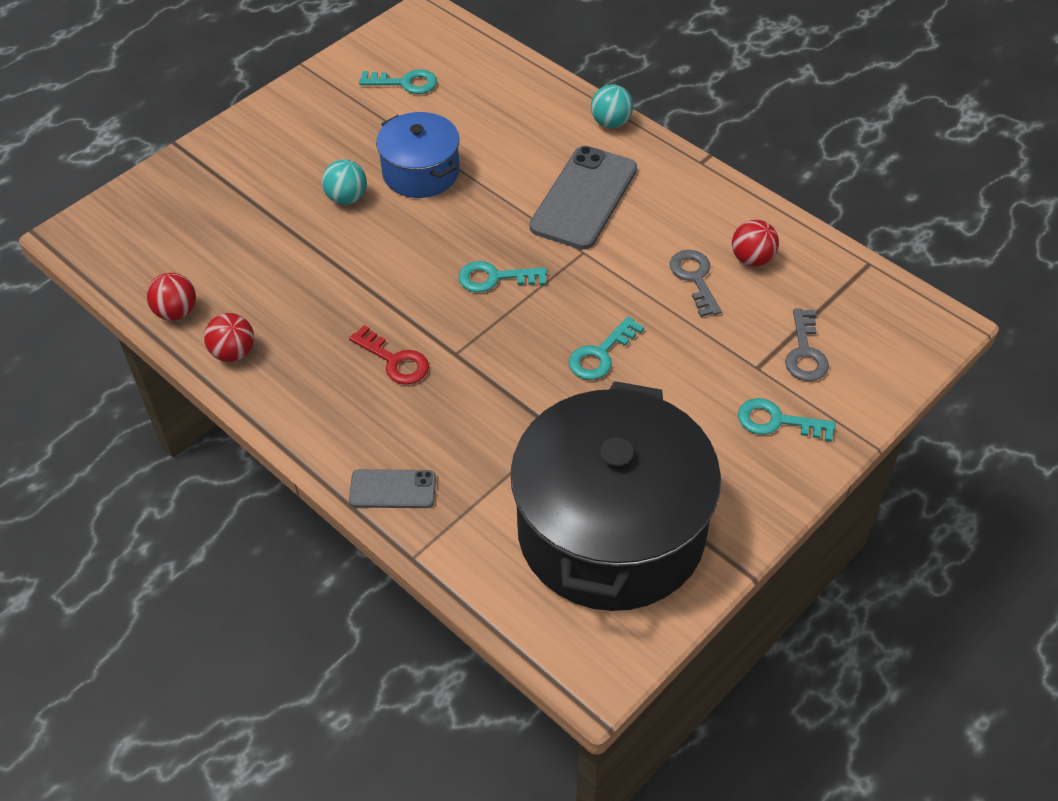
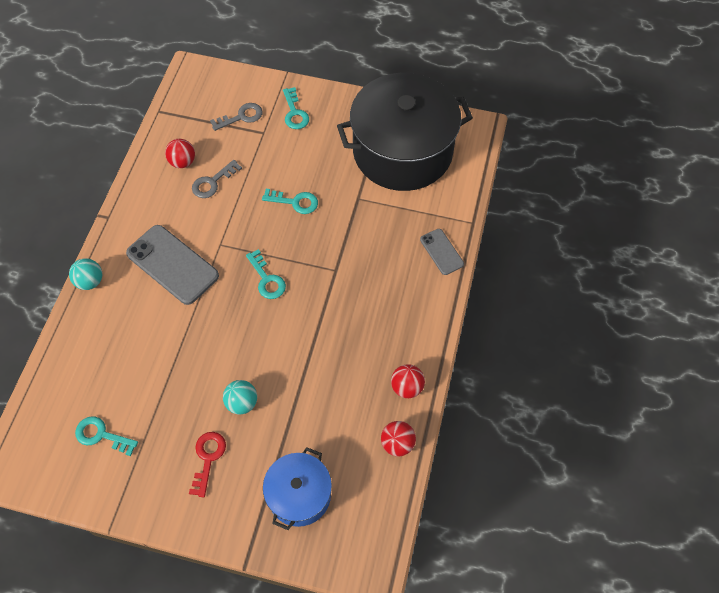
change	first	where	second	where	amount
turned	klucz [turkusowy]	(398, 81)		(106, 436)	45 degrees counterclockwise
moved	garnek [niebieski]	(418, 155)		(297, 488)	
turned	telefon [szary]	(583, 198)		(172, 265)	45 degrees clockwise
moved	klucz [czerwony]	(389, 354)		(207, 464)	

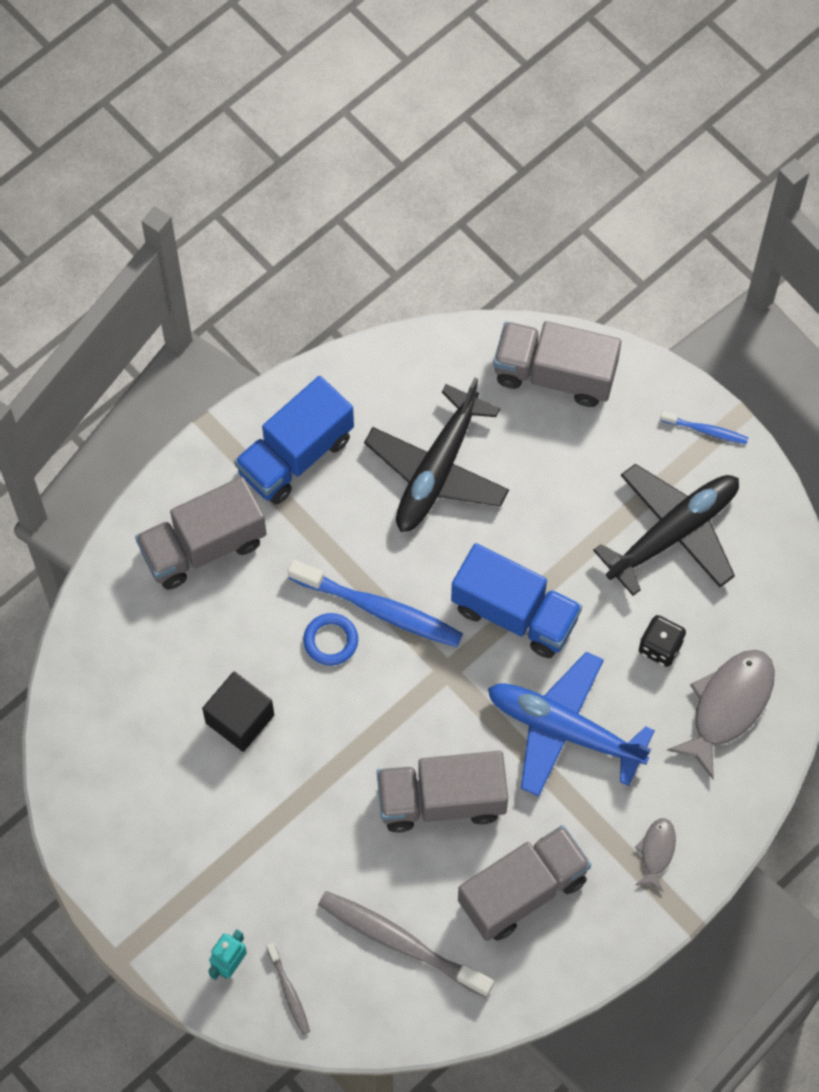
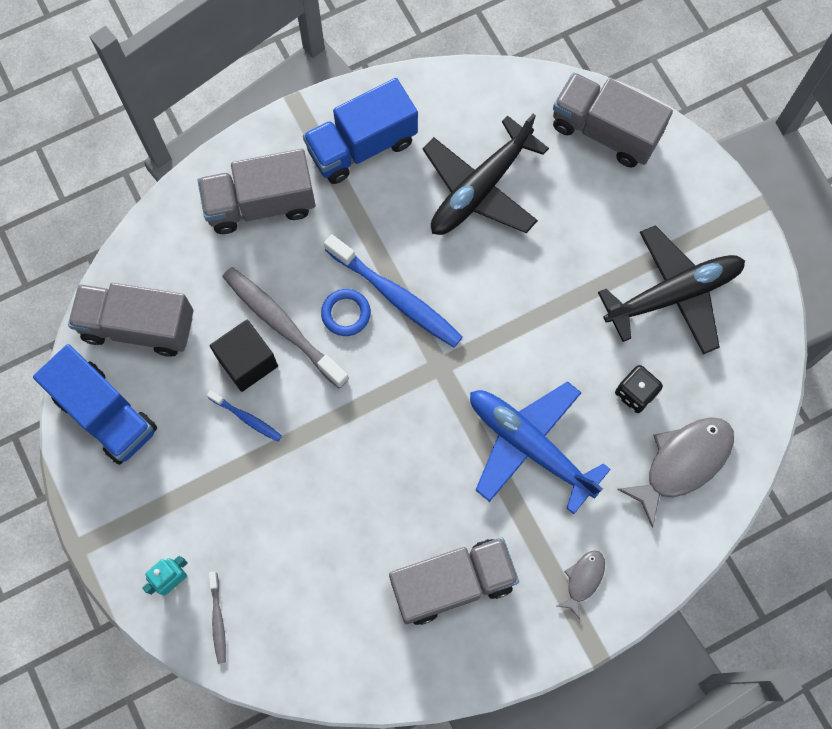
change	first	where	second	where	amount
moved	szczoteczka do zębów [niebieski]	(704, 427)		(244, 416)	
moved	ciężarówka [niebieski]	(516, 600)		(95, 404)	
moved	ciężarówka [szary]	(442, 792)		(130, 320)	
moved	szczoteczka do zębów [szary]	(406, 944)		(285, 327)	

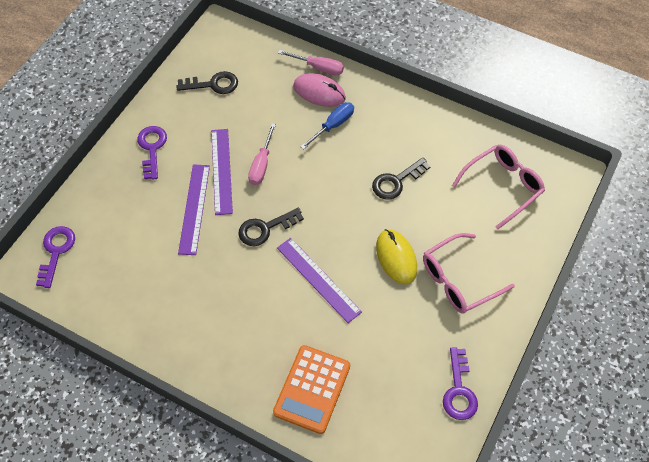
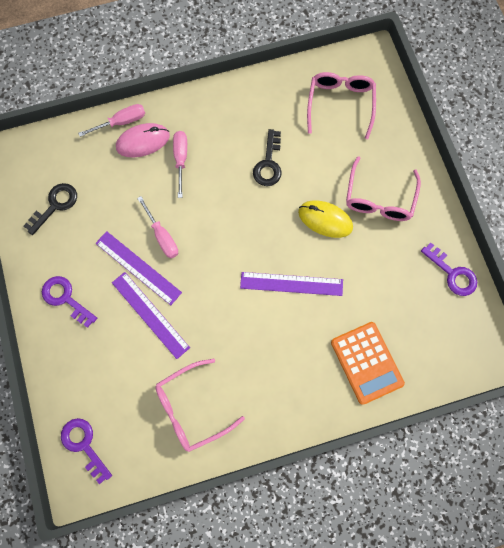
change	first	where	second	where	amount
recoloured	śrubokręt [niebieski]	(327, 125)	śrubokręt [różowy]	(180, 164)	
removed	klucz [czarny]	(271, 227)			
added			okulary [różowy]	(200, 405)	

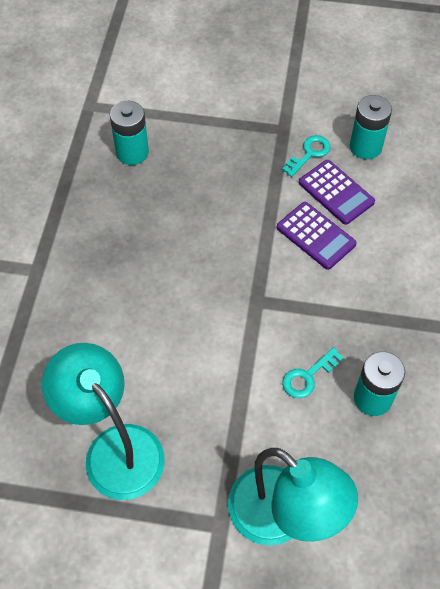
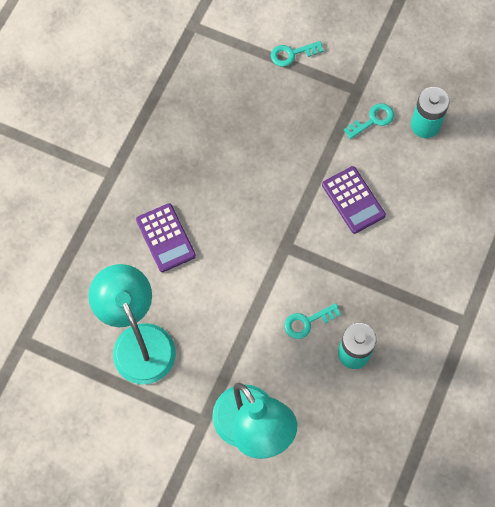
change	first	where	second	where	amount
removed	bateria [turkusowy]	(129, 133)			
moved	kalkulator [fioletowy]	(336, 192)		(166, 237)	
added			klucz [turkusowy]	(297, 53)	

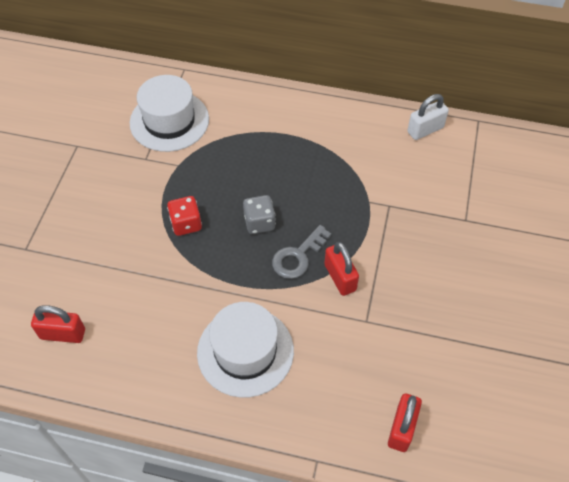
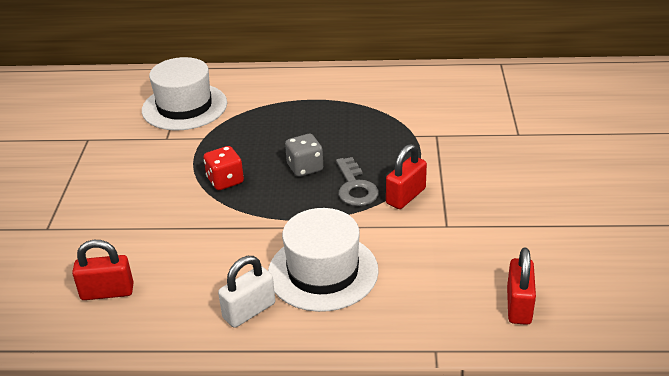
change	first	where	second	where	amount
moved	kłódka [biały]	(428, 117)		(246, 292)	
turned	klucz [szary]	(301, 252)		(357, 181)	45 degrees counterclockwise
turned	kłódka [czerwony]	(341, 269)		(406, 176)	75 degrees clockwise

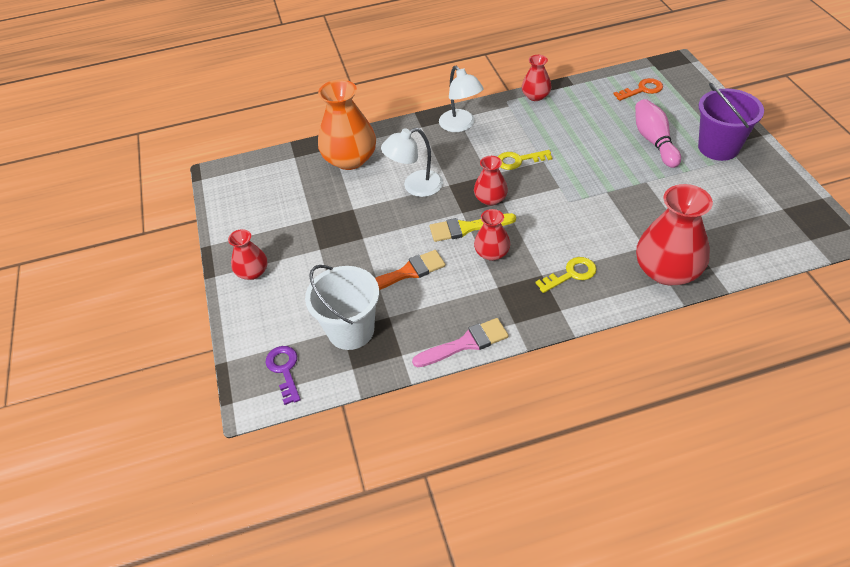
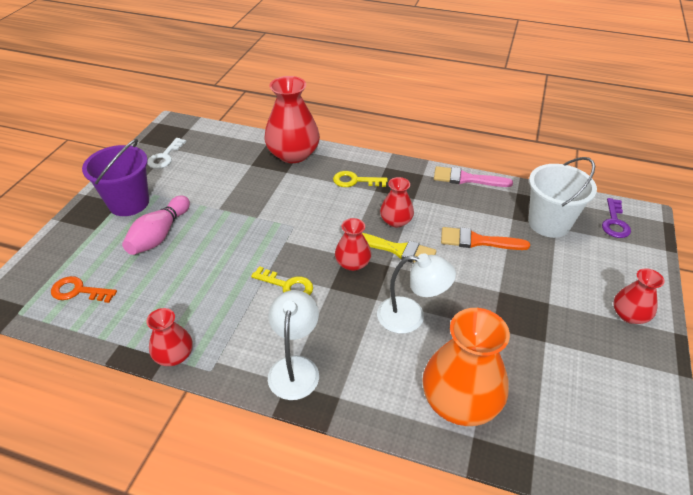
change	first	where	second	where	amount
added			klucz [biały]	(166, 153)	

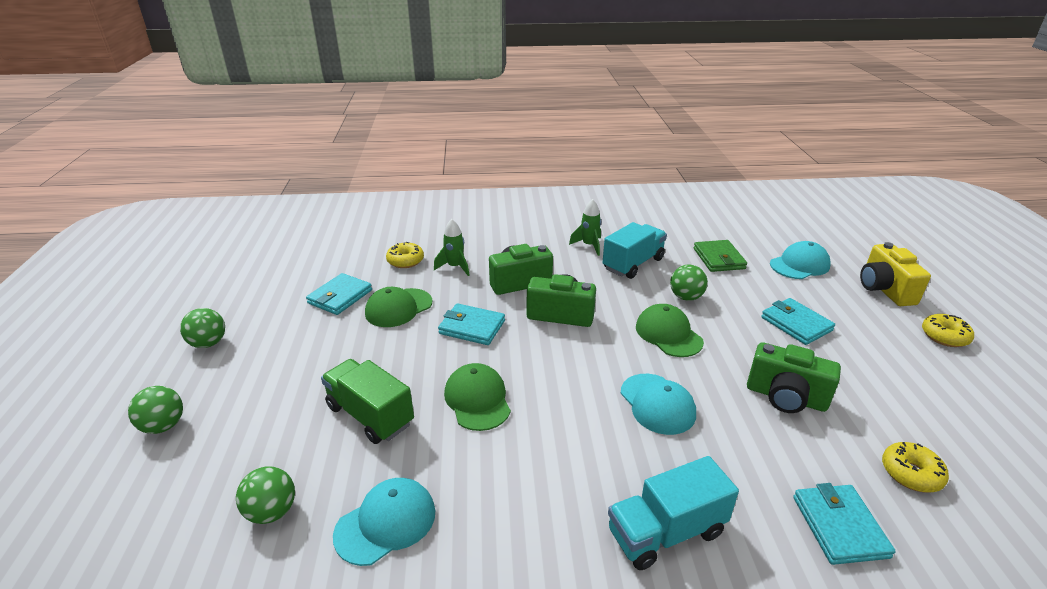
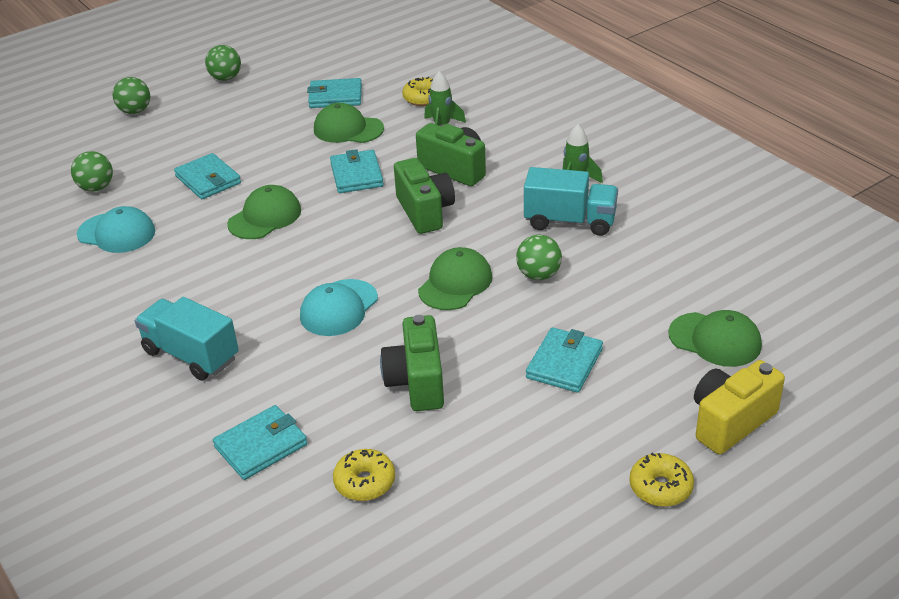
change	first	where	second	where	amount
removed	portfel [zielony]	(720, 256)			
recoloured	czapka [turkusowy]	(800, 260)	czapka [zielony]	(715, 338)	
replaced	ciężarówka [zielony]	(367, 401)	portfel [turkusowy]	(207, 176)	

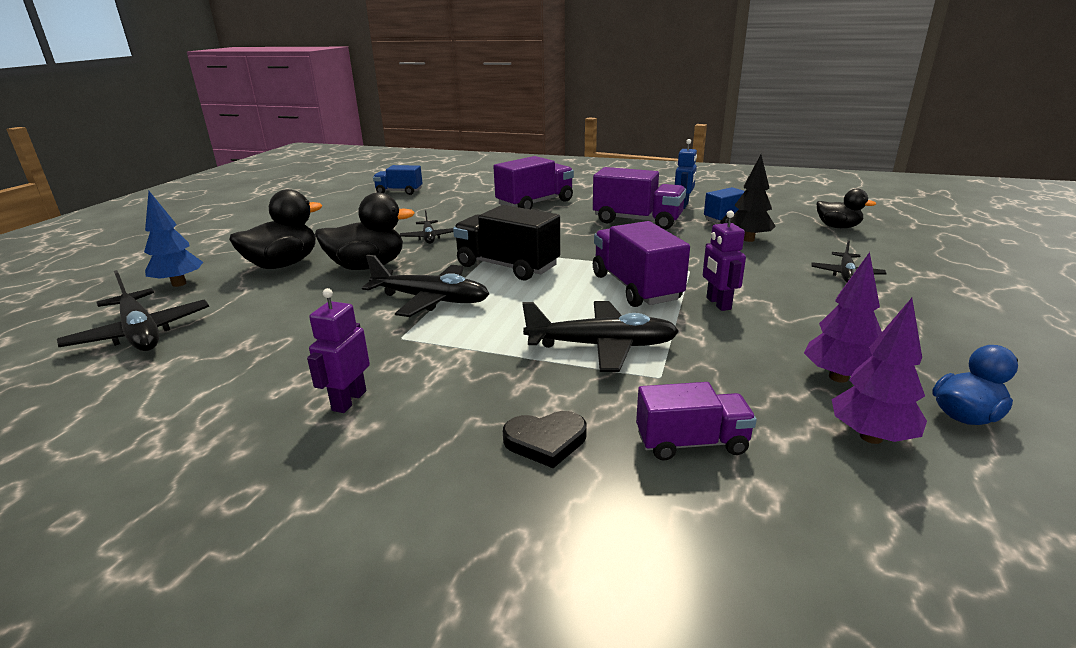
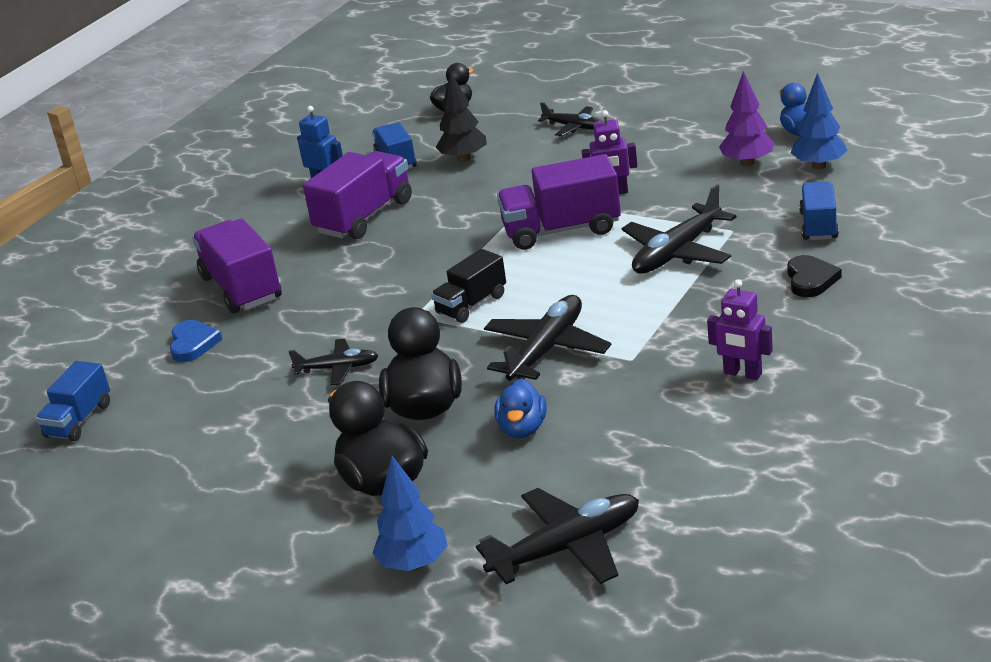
change	first	where	second	where	amount
resized	ciężarówka [czarny]	(506, 242)		(468, 286)	x0.62
recoloured	drzewko [fioletowy]	(879, 371)	drzewko [niebieski]	(819, 121)	
turned	samolot [czarny]	(600, 336)		(679, 229)	150 degrees counterclockwise
recoloured	ciężarówka [fioletowy]	(696, 421)	ciężarówka [niebieski]	(819, 210)	
added			serce [niebieski]	(196, 341)	
added			kaczka [niebieski]	(520, 408)	

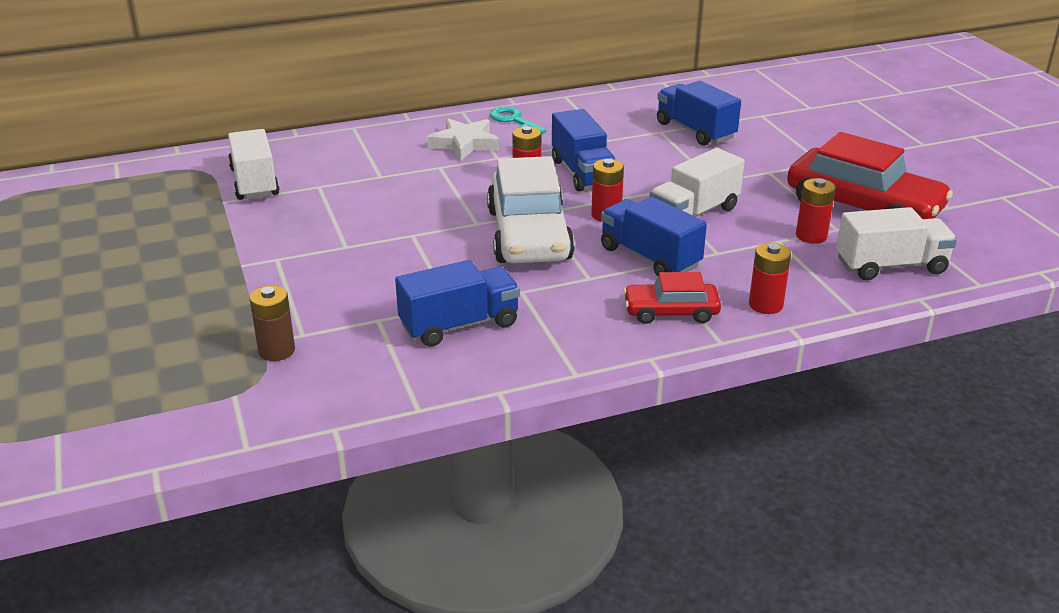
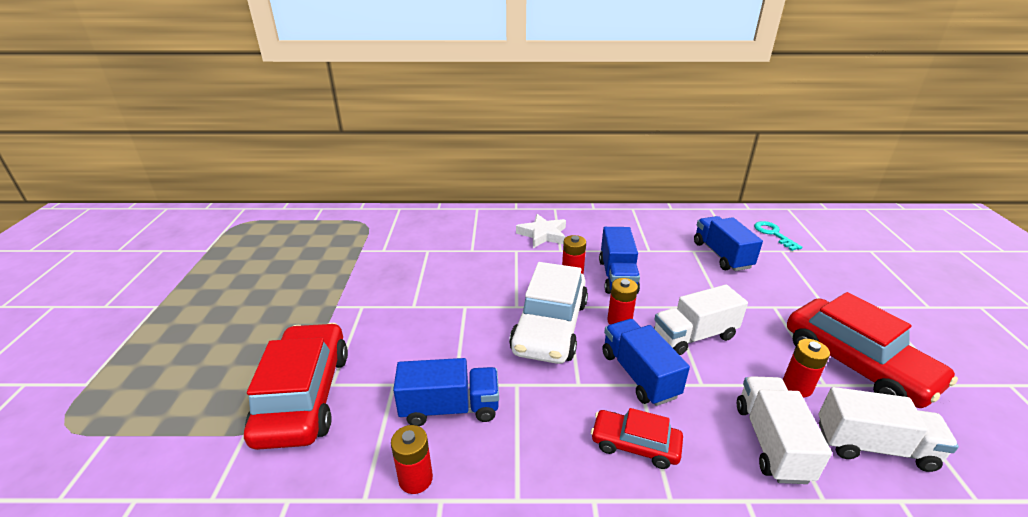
change	first	where	second	where	amount
moved	klucz [turkusowy]	(518, 120)		(778, 236)	
moved	ciężarówka [biały]	(253, 164)		(784, 430)	
moved	bateria [czerwony]	(770, 278)		(412, 459)	
replaced	bateria [brązowy]	(272, 323)	samochód [czerwony]	(296, 386)	

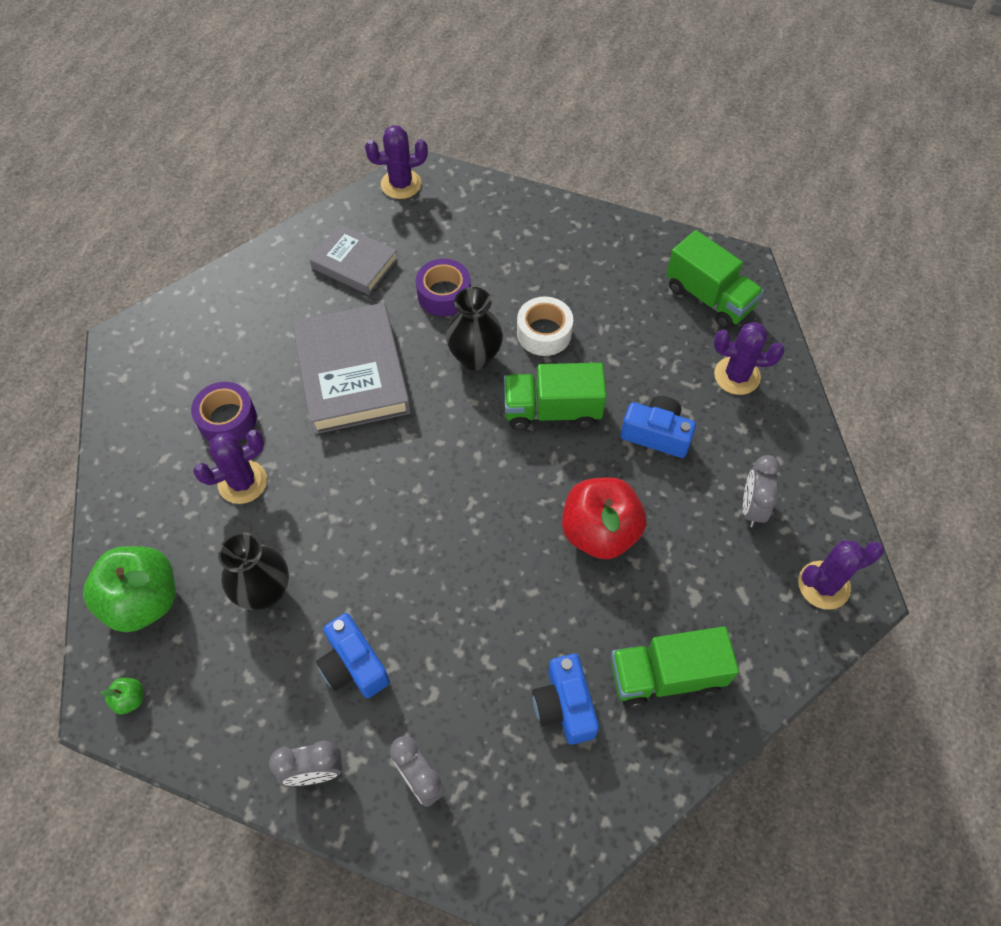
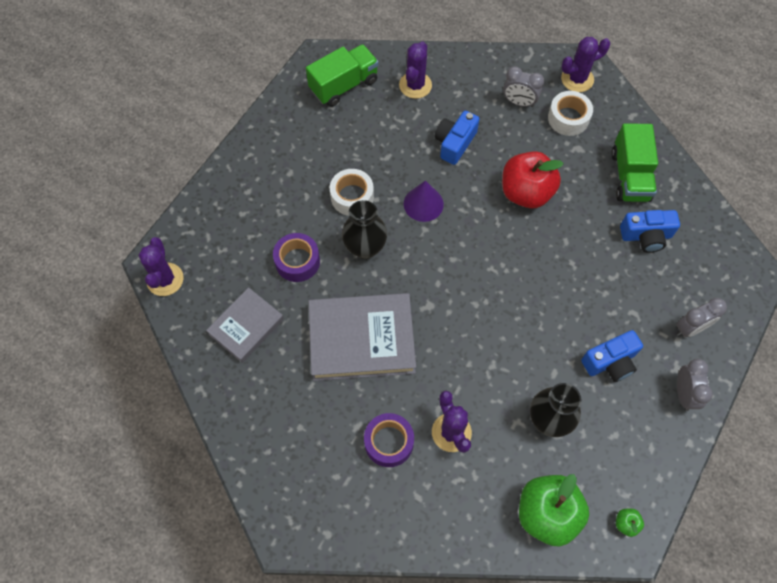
change	first	where	second	where	amount
replaced	ciężarówka [zielony]	(555, 396)	stożek [fioletowy]	(424, 201)	
turned	kaktus [fioletowy]	(841, 575)		(585, 64)	75 degrees clockwise
added			taśma klejąca [biały]	(570, 113)	

